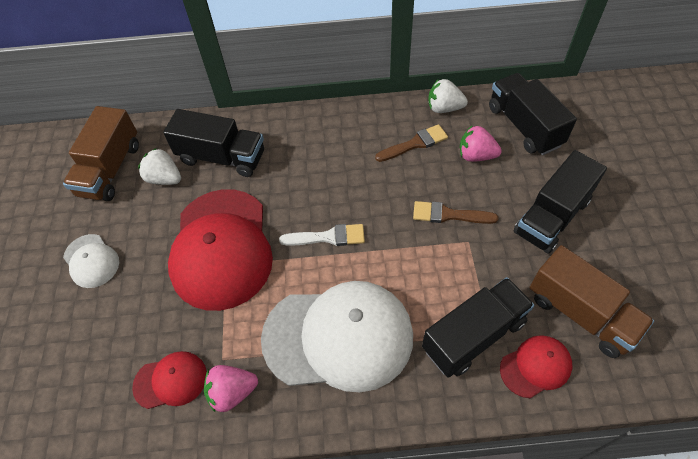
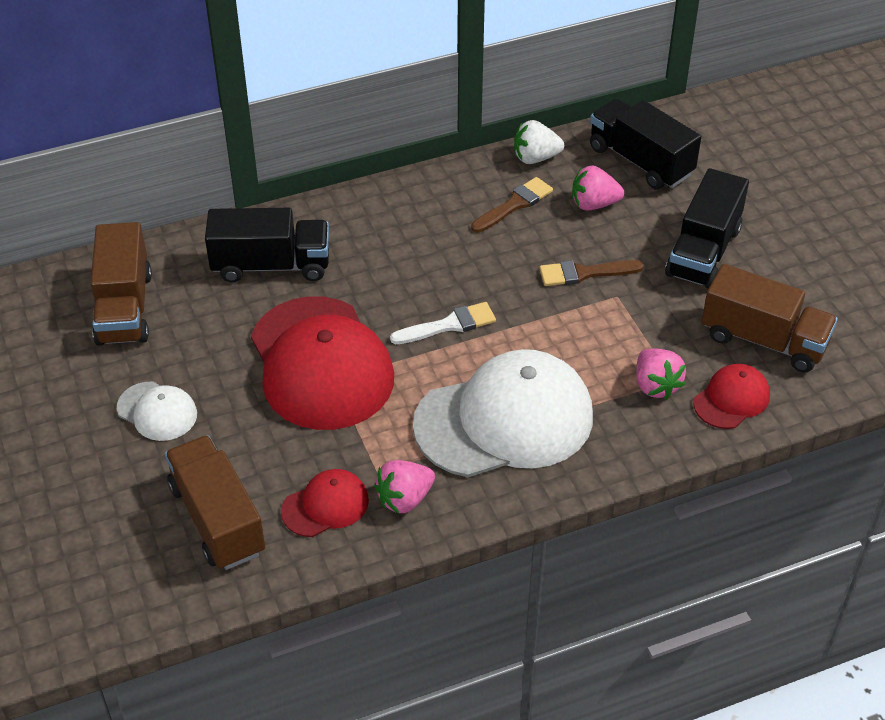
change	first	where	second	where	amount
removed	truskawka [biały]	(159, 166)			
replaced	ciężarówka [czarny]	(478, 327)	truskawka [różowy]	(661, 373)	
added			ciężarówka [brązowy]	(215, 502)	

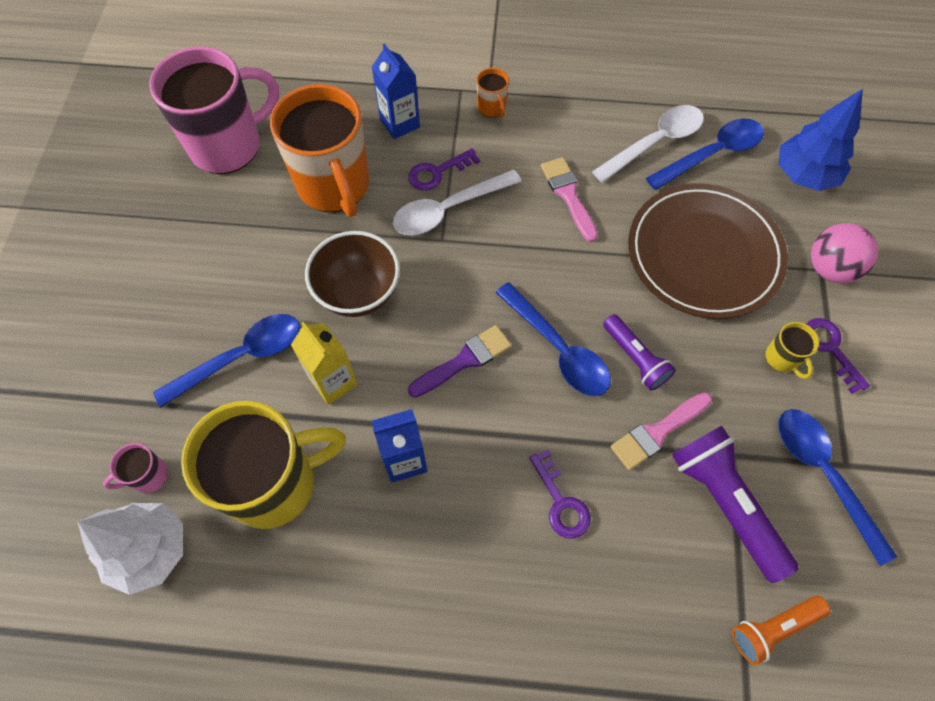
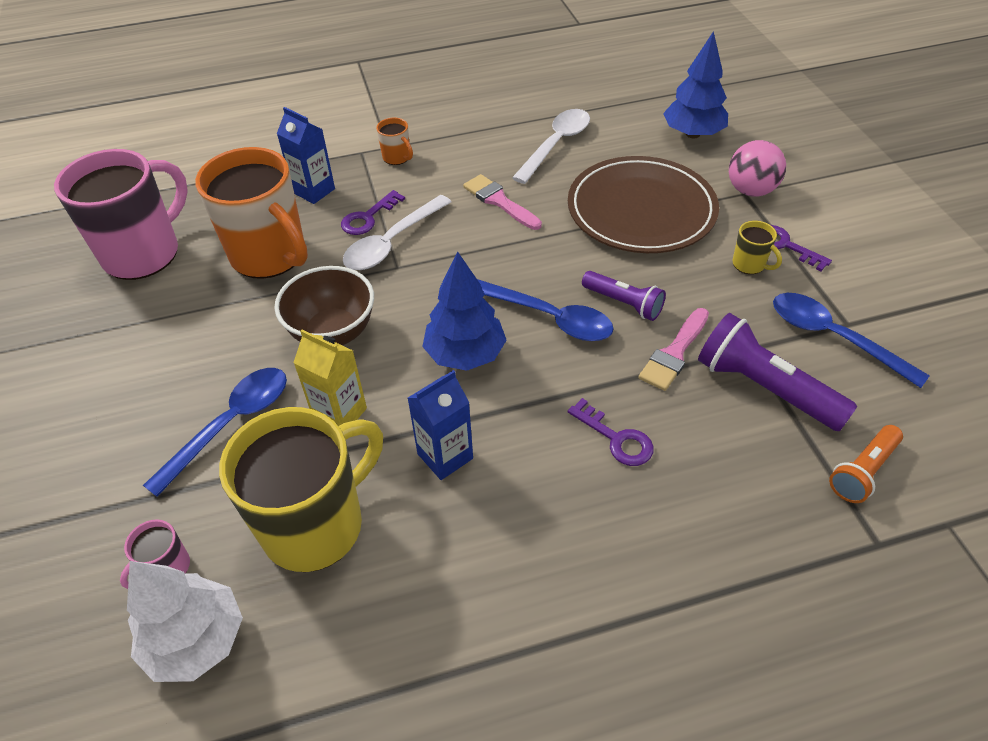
change	first	where	second	where	amount
removed	łyżka [niebieski]	(705, 154)			
replaced	pędzel [fioletowy]	(460, 361)	drzewko [niebieski]	(464, 311)	

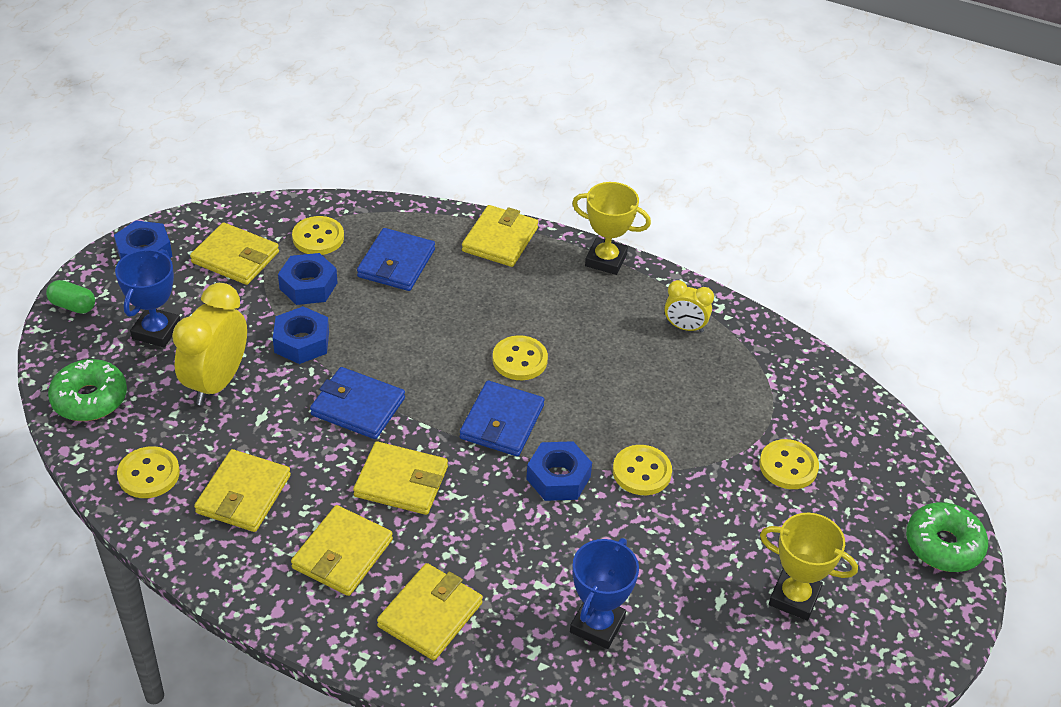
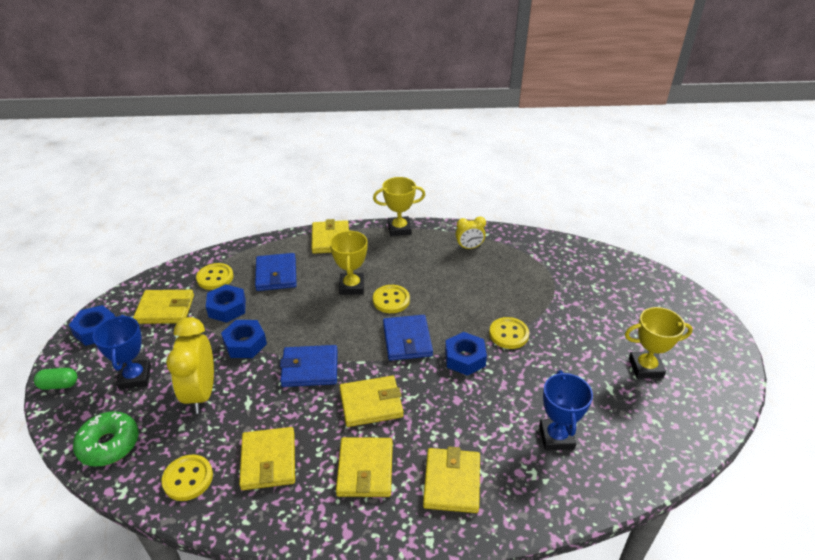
change	first	where	second	where	amount
removed	guzik [żółty]	(789, 464)			
removed	donut [zielony]	(947, 537)			
added			puchar [żółty]	(348, 262)	

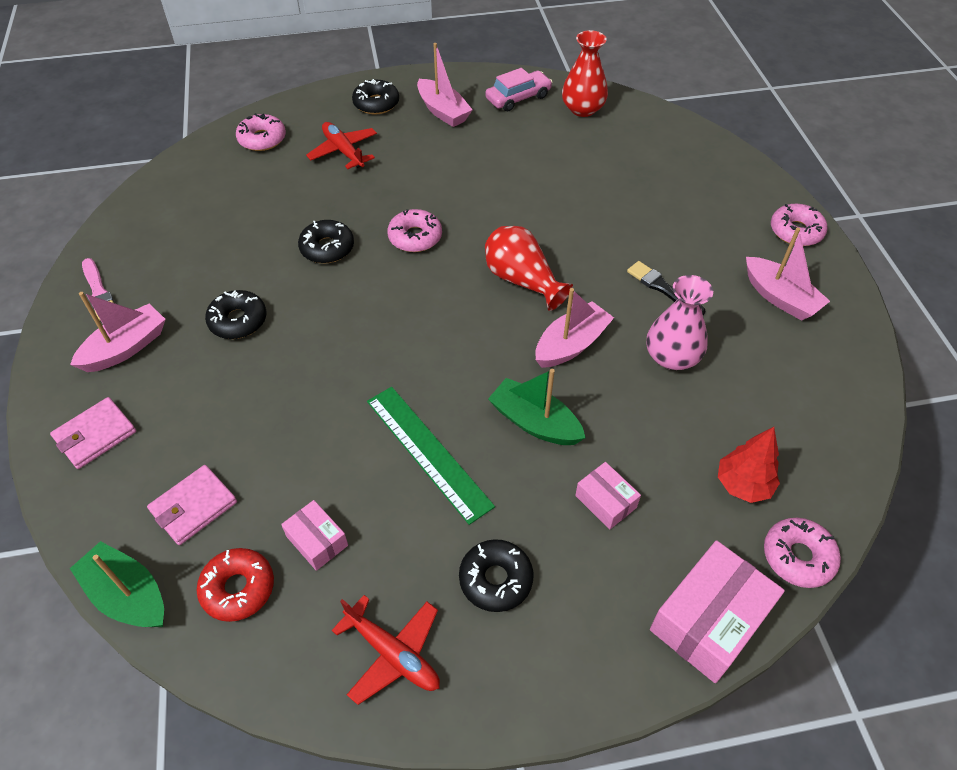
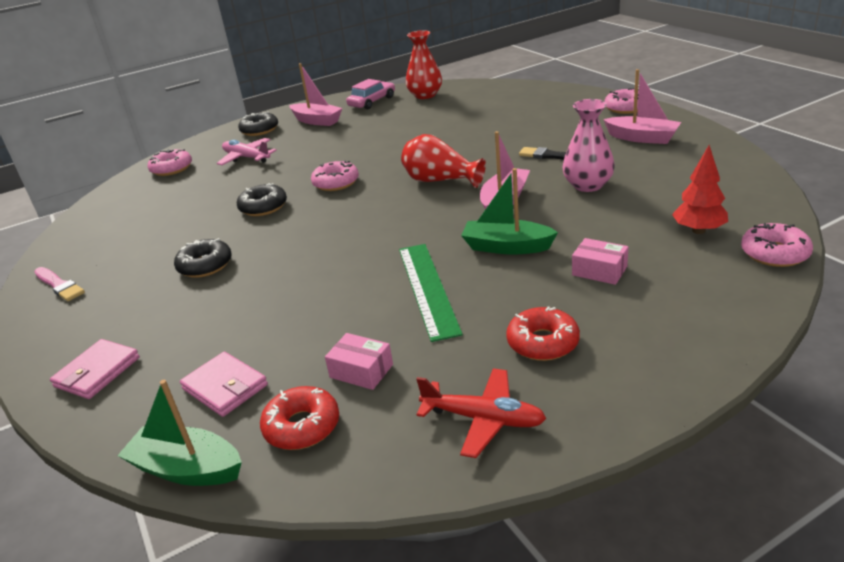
change	first	where	second	where	amount
recoloured	samolot [czerwony]	(341, 145)	samolot [różowy]	(247, 151)	
removed	łódka [różowy]	(118, 332)			
turned	linijka [zielony]	(431, 456)		(431, 293)	45 degrees clockwise
turned	portfel [różowy]	(192, 505)		(224, 384)	75 degrees counterclockwise
recoloured	donut [czarny]	(496, 575)	donut [czerwony]	(543, 333)	
removed	pudełko [różowy]	(717, 611)			

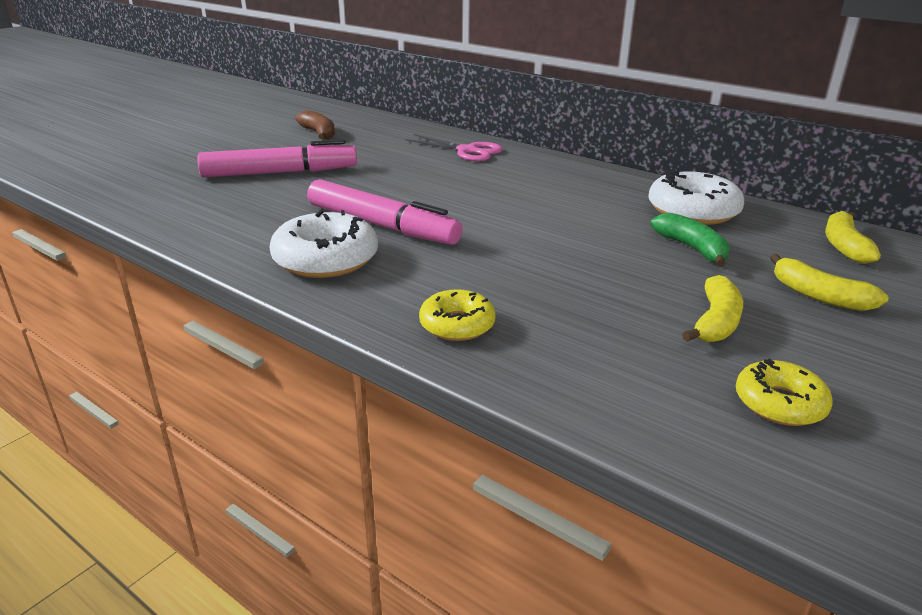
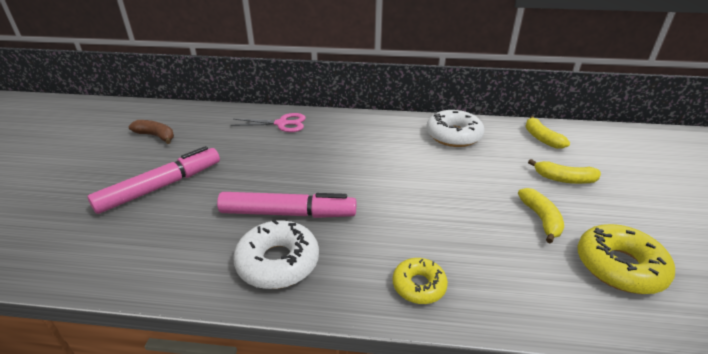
change	first	where	second	where	amount
removed	banan [zielony]	(690, 240)			
resized	donut [żółty]	(784, 392)		(626, 259)	x1.62

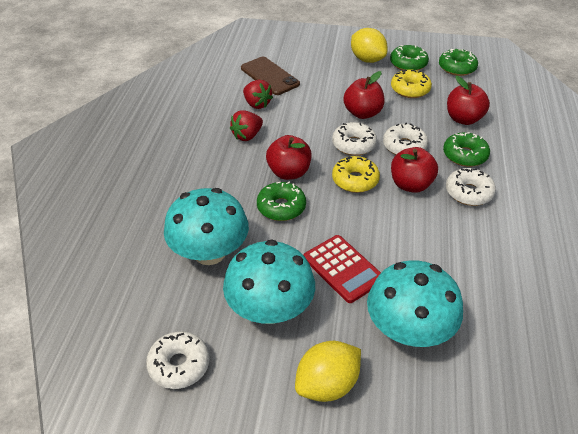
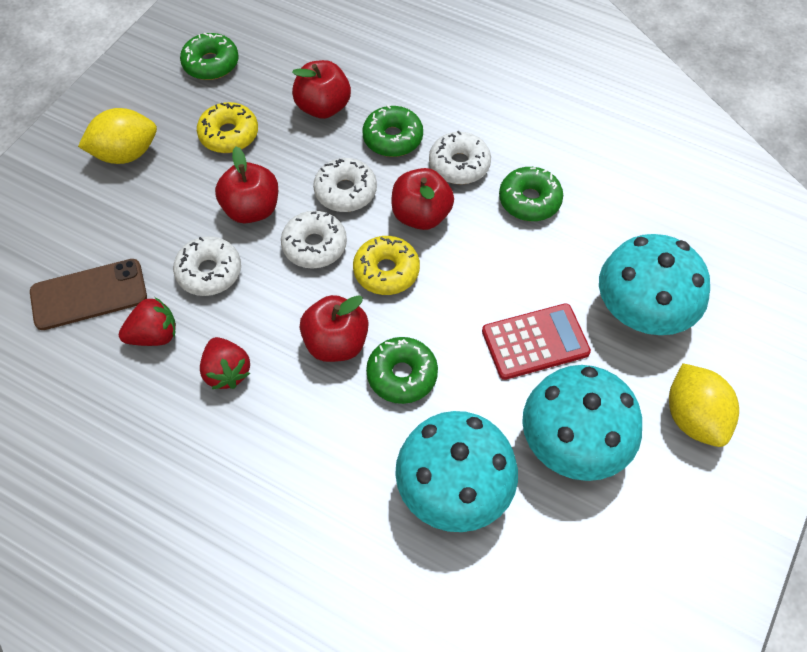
change	first	where	second	where	amount
moved	donut [zielony]	(409, 58)		(531, 194)	
moved	donut [biały]	(178, 360)		(207, 266)	

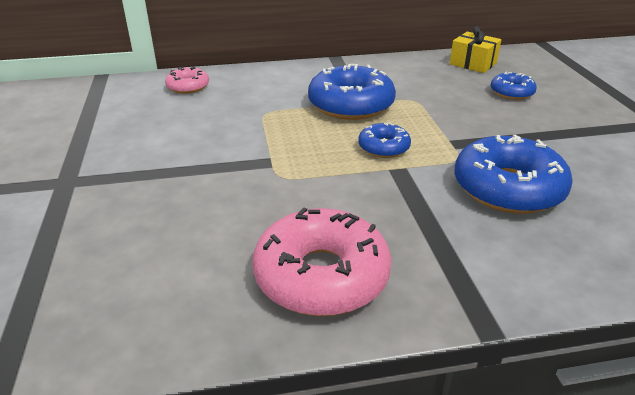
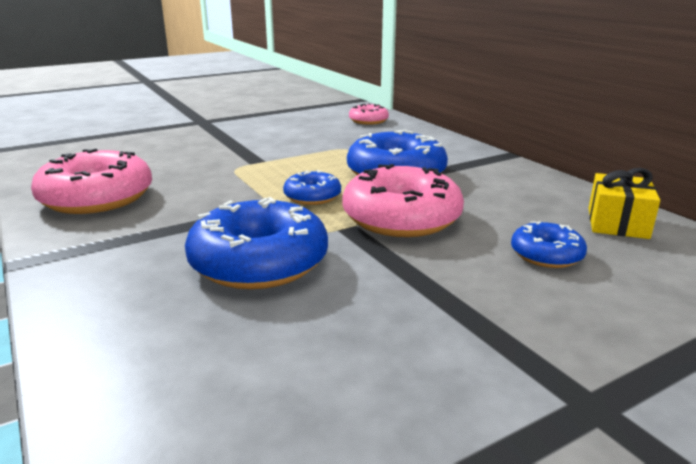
change	first	where	second	where	amount
added			donut [różowy]	(403, 200)	

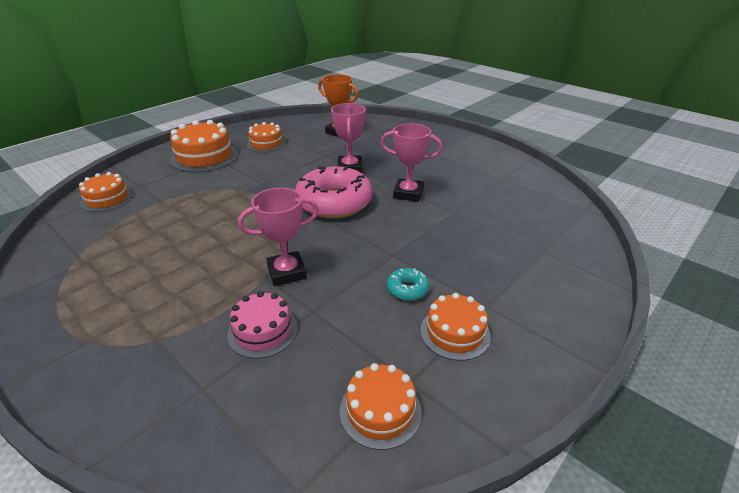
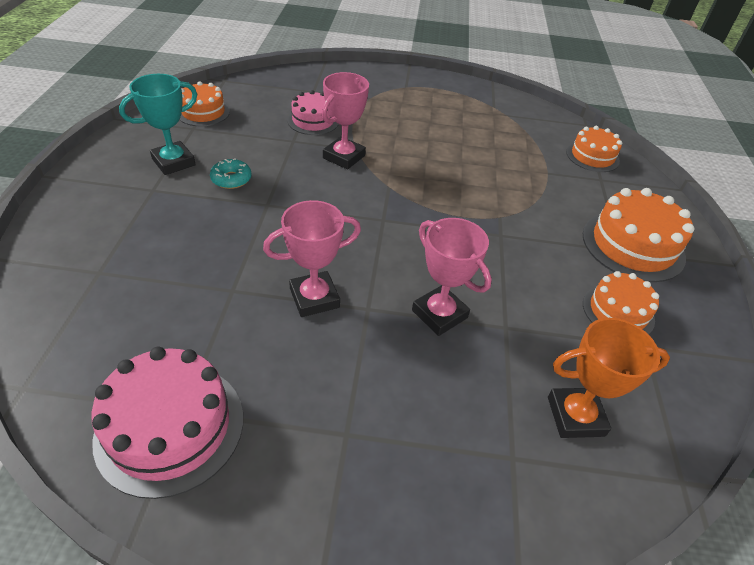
change	first	where	second	where	amount
removed	donut [różowy]	(333, 192)			
replaced	tort [pomarańczowy]	(455, 327)	puchar [turkusowy]	(158, 124)	
added			tort [różowy]	(167, 423)	

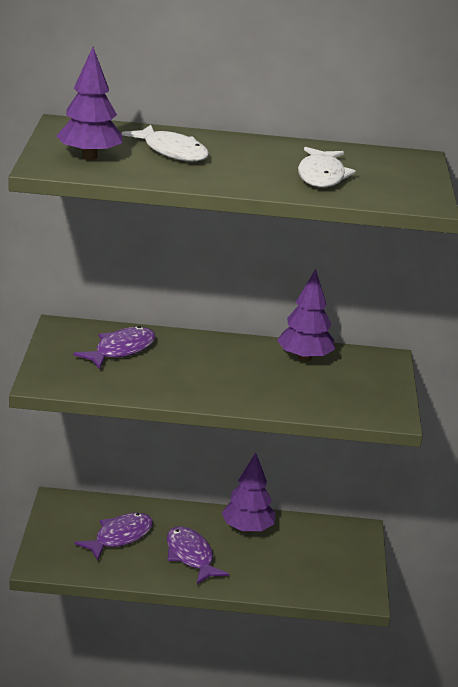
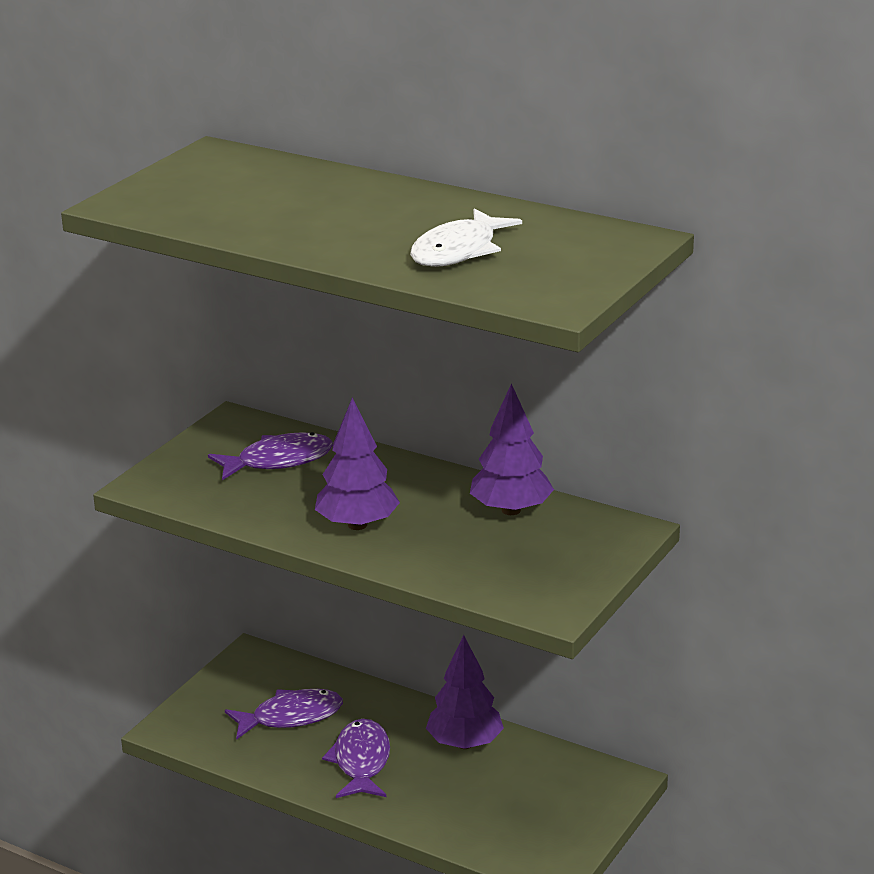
change	first	where	second	where	amount
moved	drzewko [fioletowy]	(89, 103)		(357, 464)	
removed	ryba [biały]	(165, 143)			

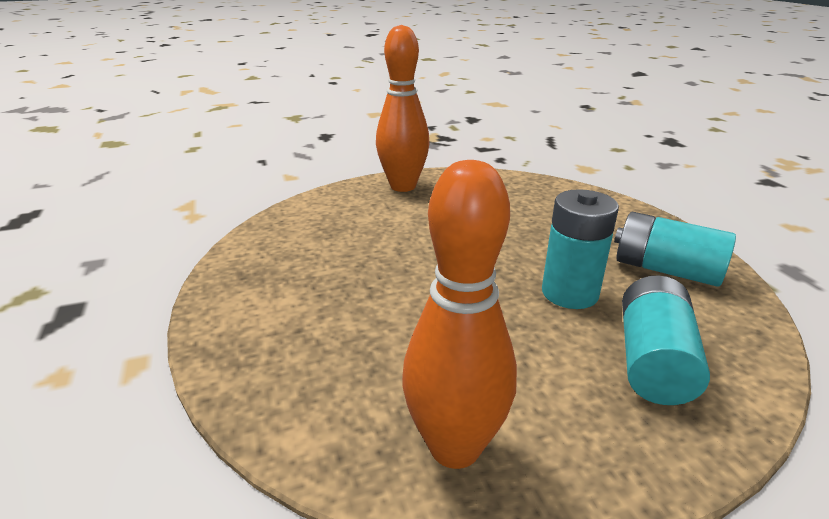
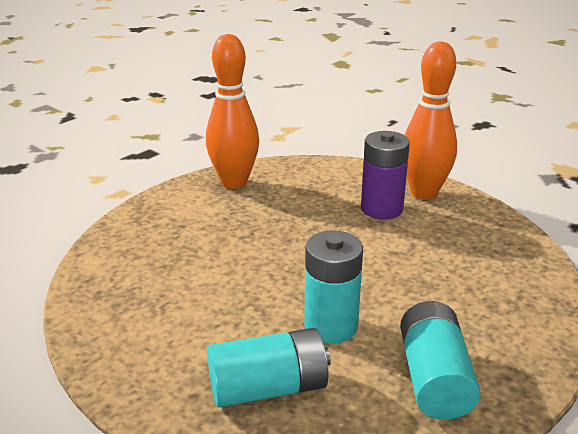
change	first	where	second	where	amount
moved	kręgiel [pomarańczowy]	(459, 314)		(232, 111)	
added			bateria [fioletowy]	(385, 175)	

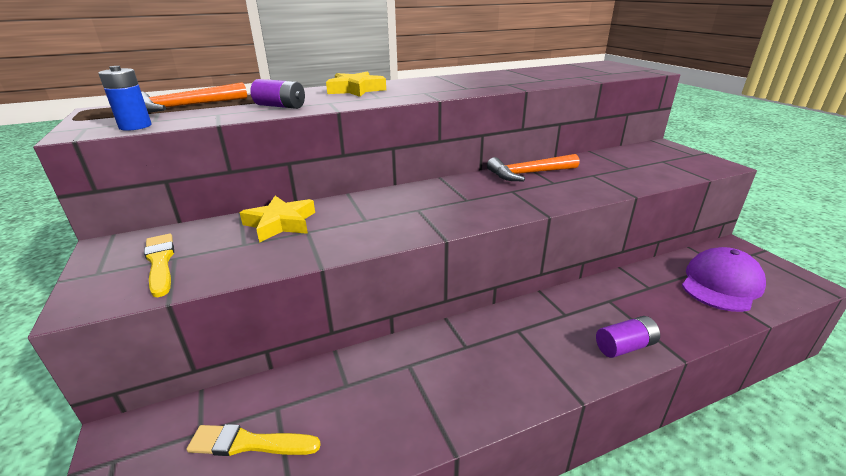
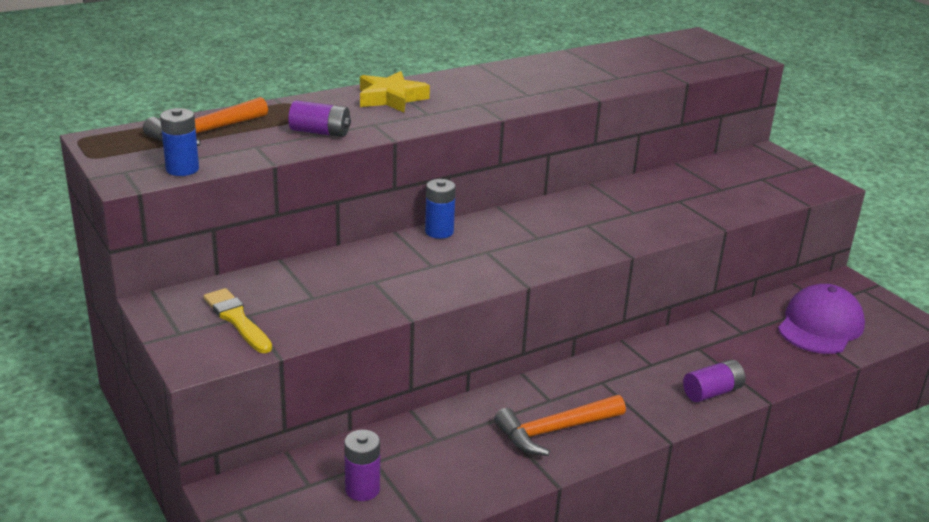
change	first	where	second	where	amount
moved	młotek [pomarańczowy]	(533, 167)		(560, 425)	
removed	gwiazda [żółty]	(277, 219)			
replaced	pędzel [żółty]	(253, 440)	bateria [fioletowy]	(362, 465)	
added			bateria [niebieski]	(440, 209)	

